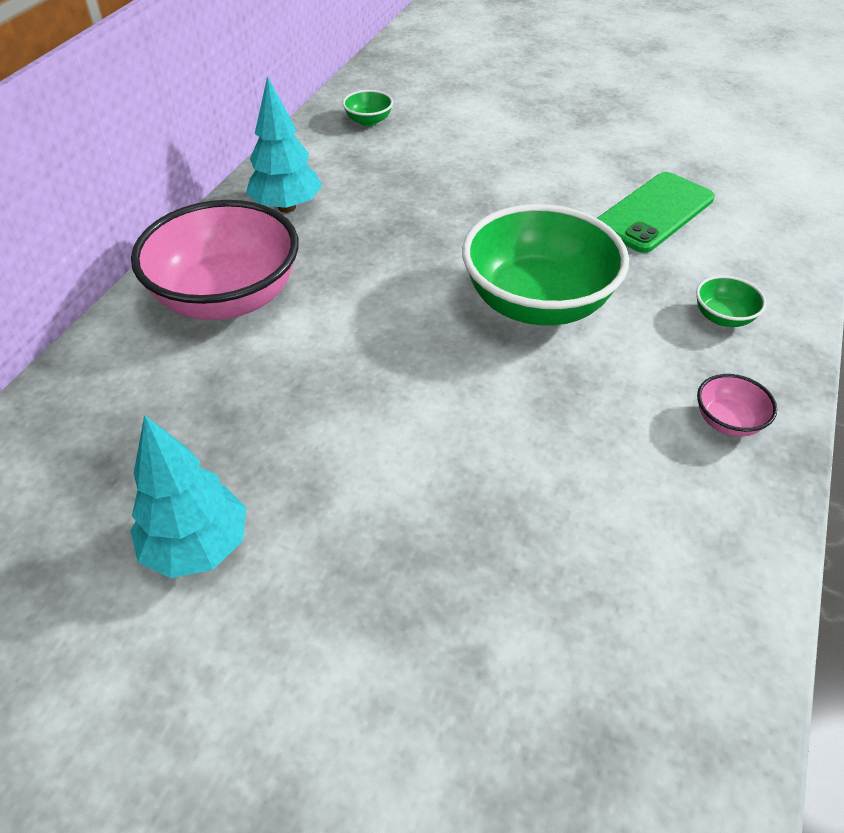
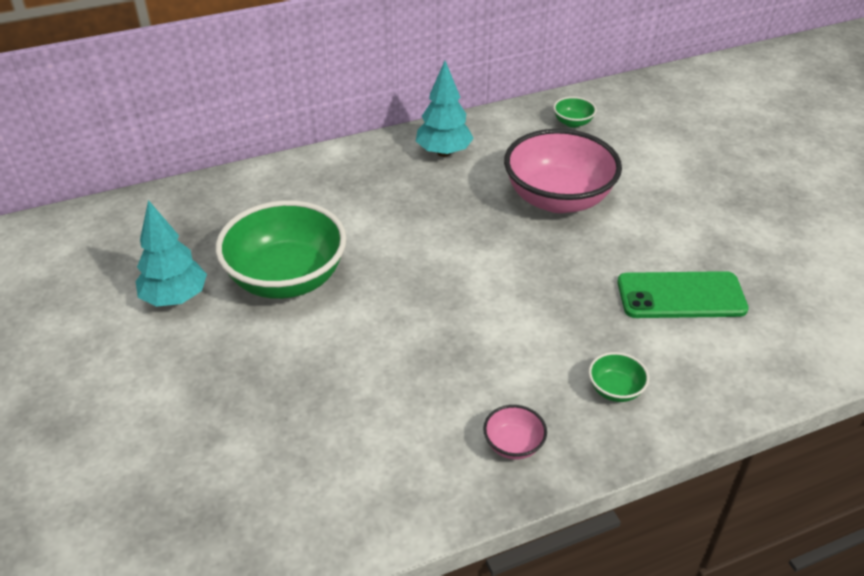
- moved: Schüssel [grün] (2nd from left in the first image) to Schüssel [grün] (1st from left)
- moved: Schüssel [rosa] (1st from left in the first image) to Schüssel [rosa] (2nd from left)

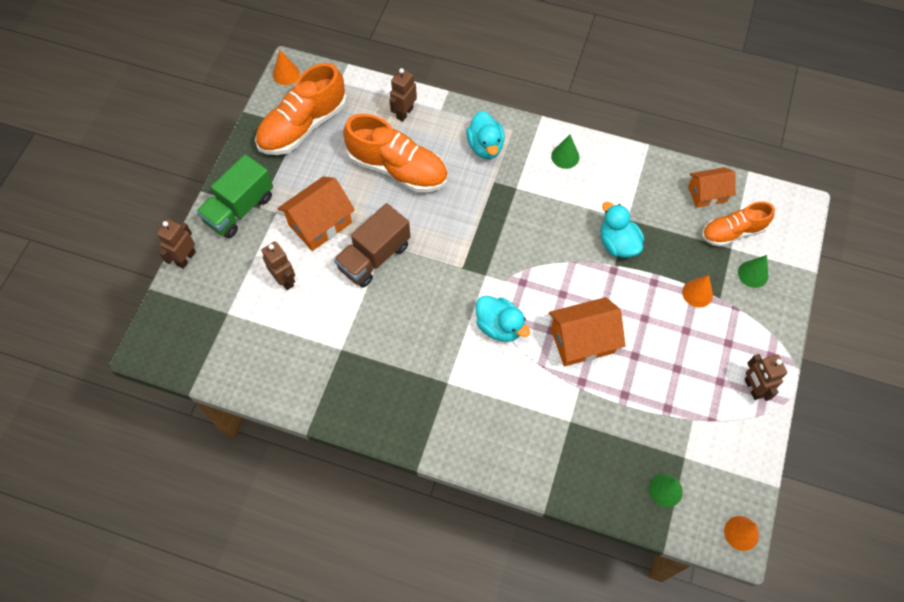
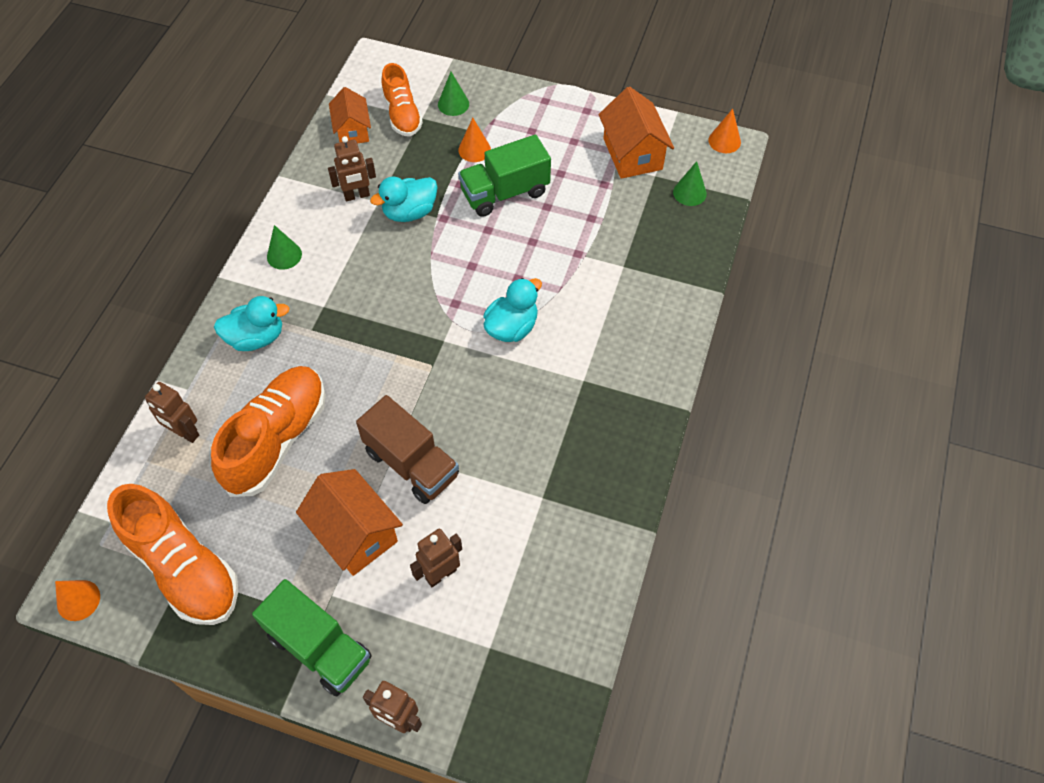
- moved: Roboter [braun] (4th from left in the first image) to Roboter [braun] (2nd from left)
- added: Lastwagen [grün] (2nd from left)
- moved: Haus [orange] (2nd from left in the first image) to Haus [orange] (3rd from left)

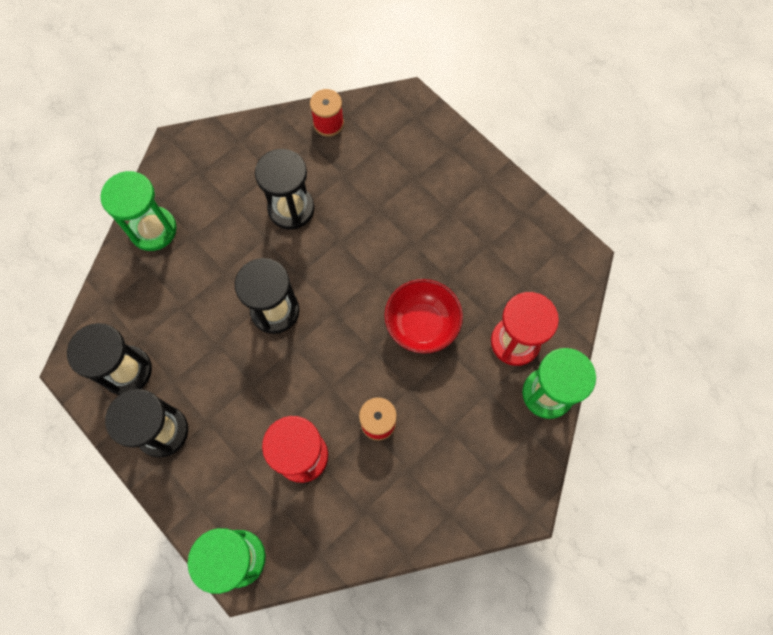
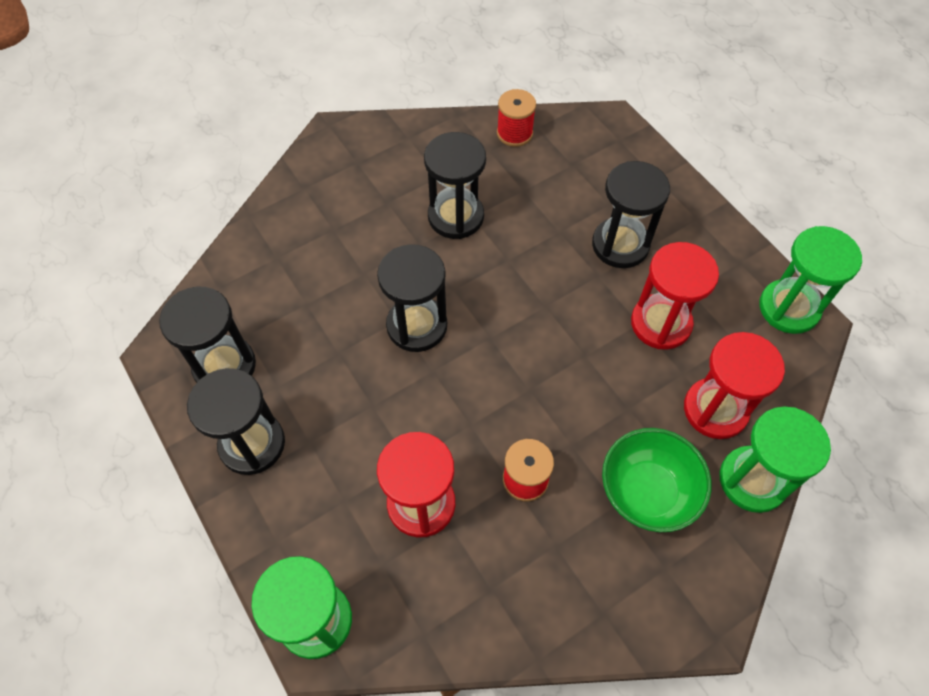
- added: Sanduhr [schwarz] (5th from left)
- added: Schüssel [grün]
- added: Sanduhr [rot] (2nd from left)
- moved: Sanduhr [grün] (1st from left in the first image) to Sanduhr [grün] (3rd from left)
- removed: Schüssel [rot]

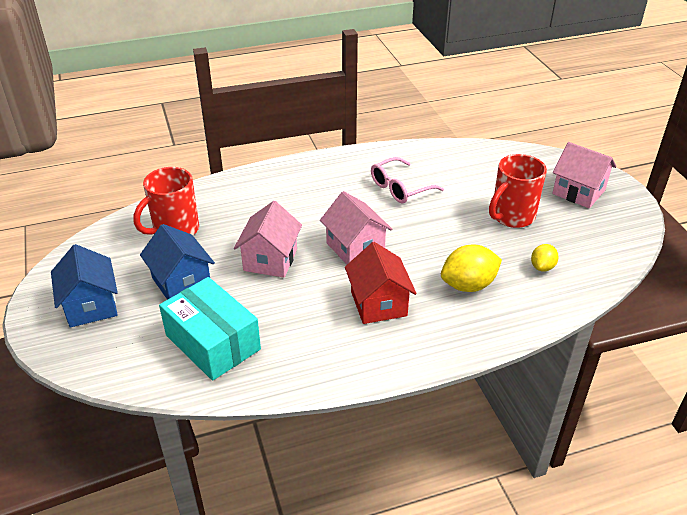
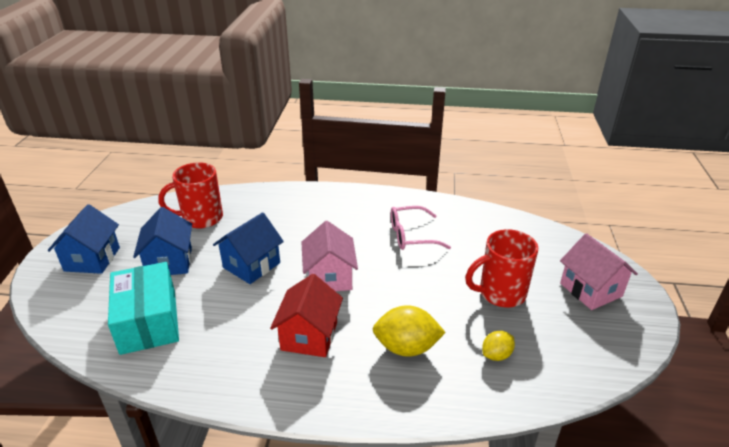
- recoloured: Haus [rosa] (1st from left) to Haus [blau] (3rd from left)

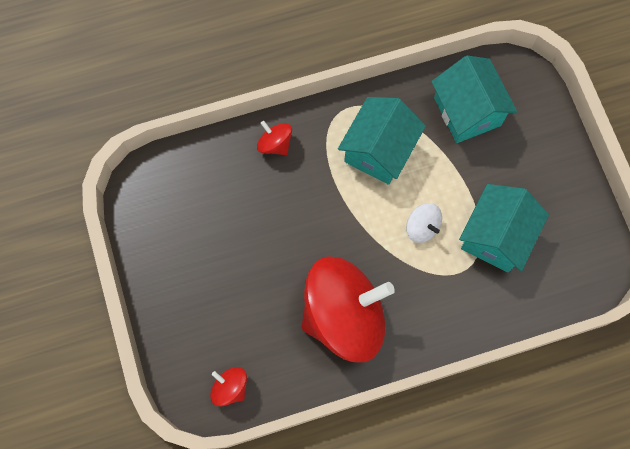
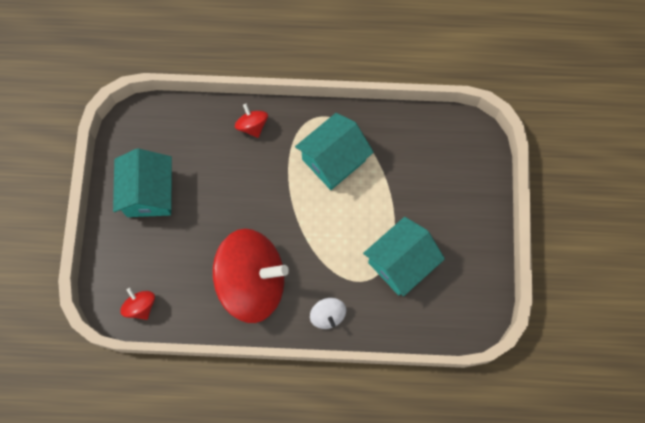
- moved: Haus [türkis] (2nd from left in the first image) to Haus [türkis] (1st from left)
- moved: Kreisel [weiß]

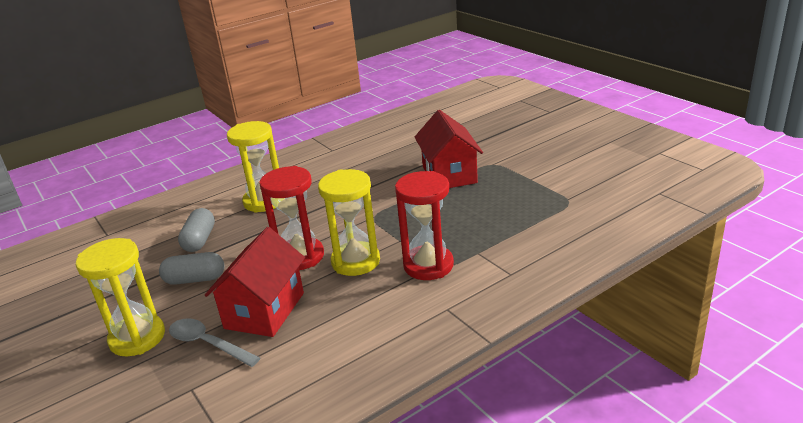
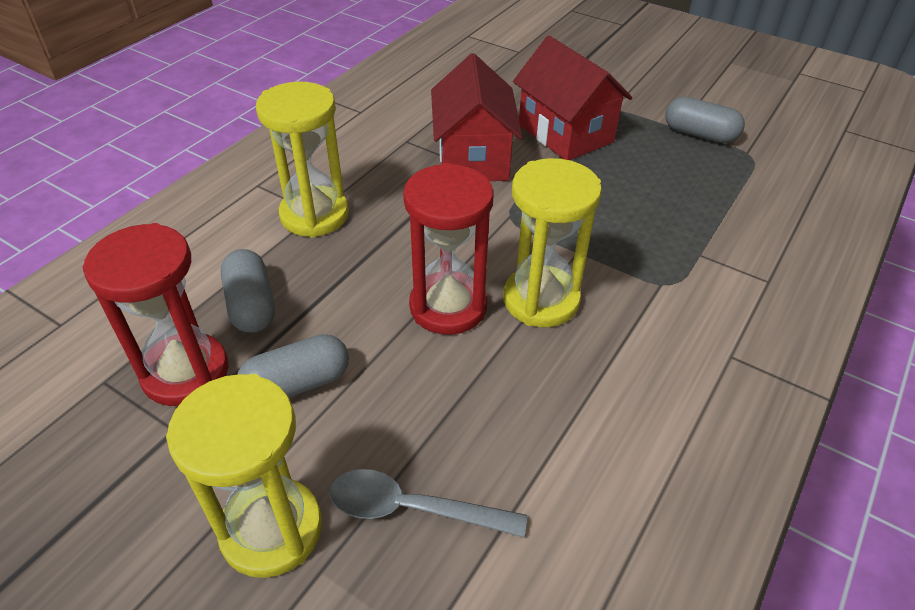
- moved: Sanduhr [rot] (2nd from left in the first image) to Sanduhr [rot] (1st from left)
- moved: Haus [rot] (1st from left)
- added: Kapsel [grau] (3rd from left)

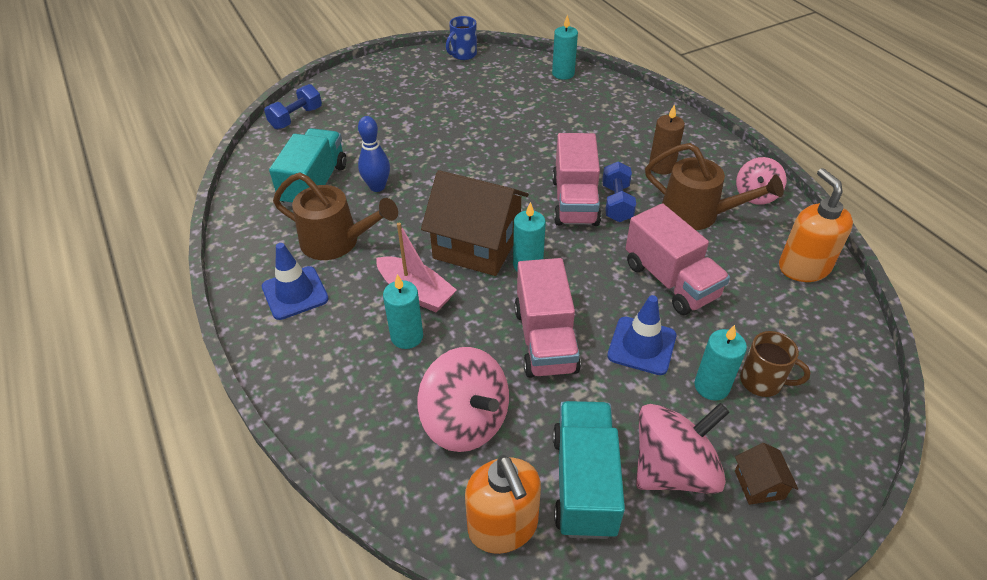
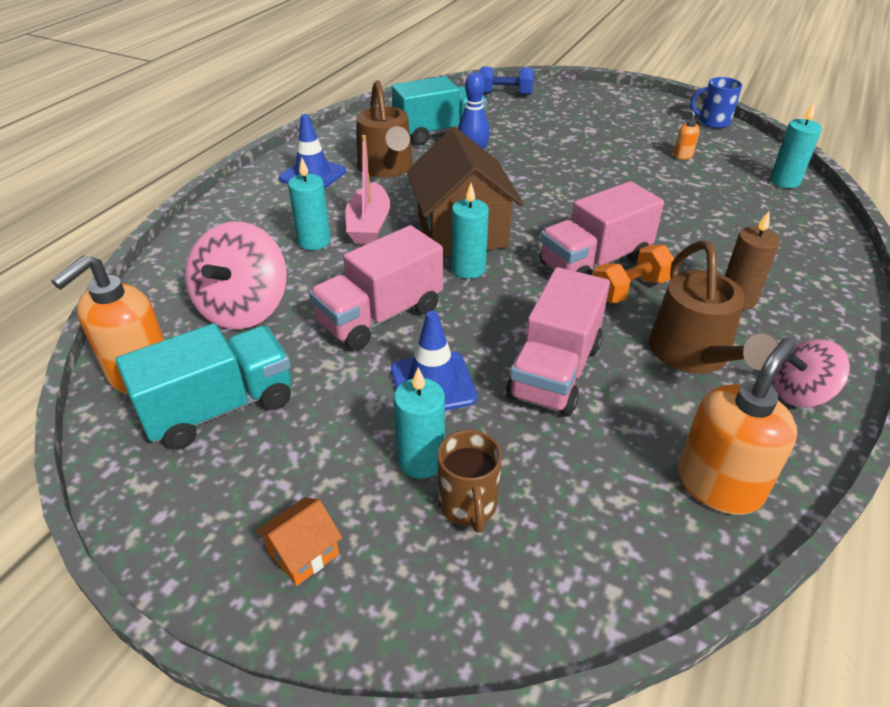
- recoloured: Haus [braun] (2nd from left) to Haus [orange]
- recoloured: Hantel [blau] (2nd from left) to Hantel [orange]
- added: Seifenspender [orange] (2nd from left)
- removed: Kreisel [rosa] (2nd from left)

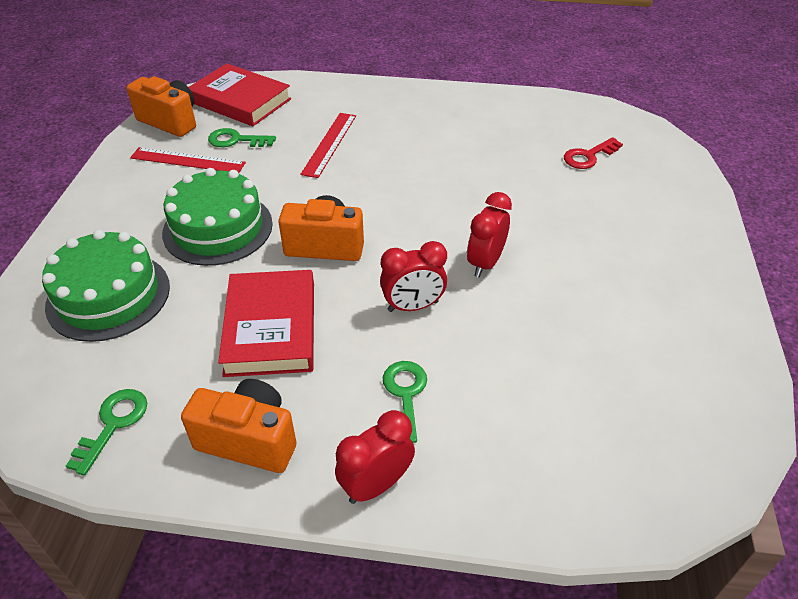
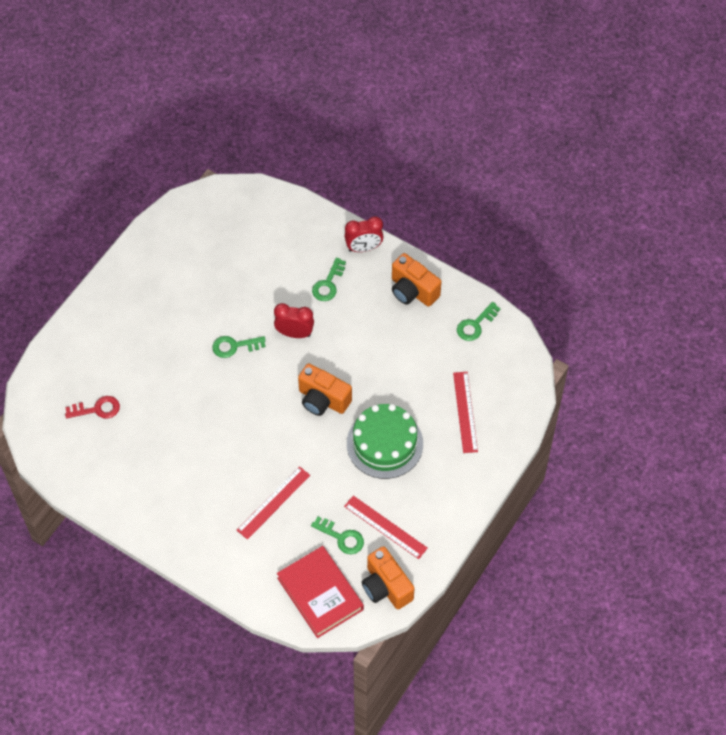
- replaced: Wecker [rot] (3rd from left) to Schlüssel [grün] (1st from left)
- replaced: Kuchen [grün] (1st from left) to Lineal [rot] (3rd from left)
- removed: Buch [rot] (2nd from left)

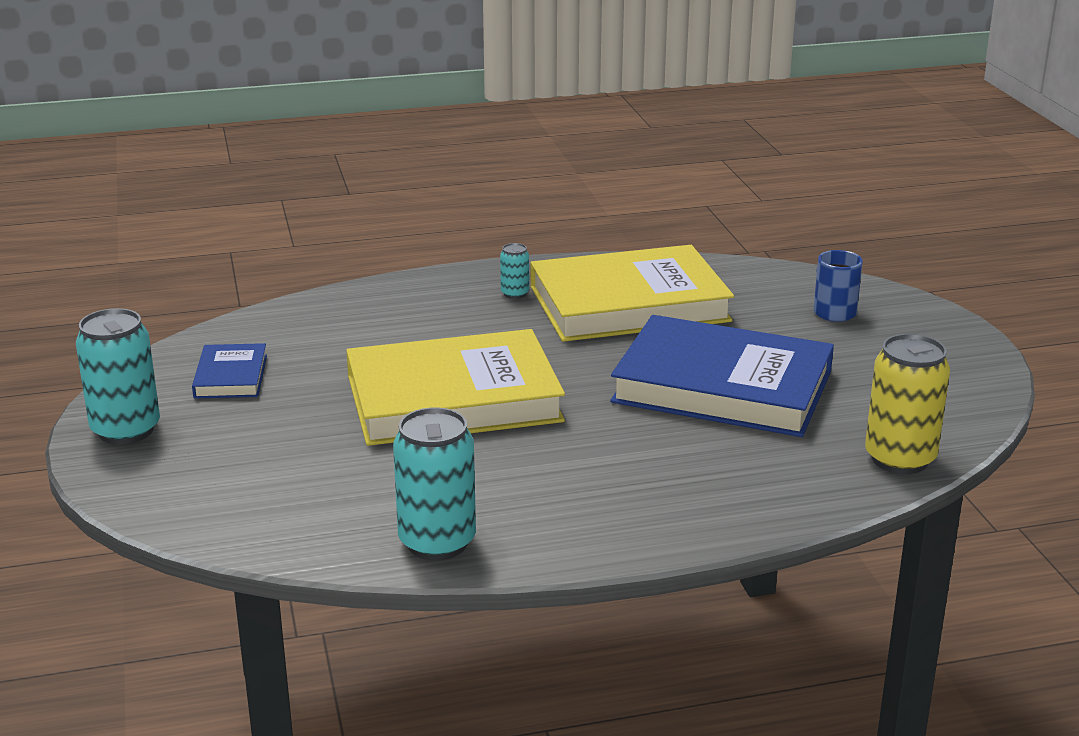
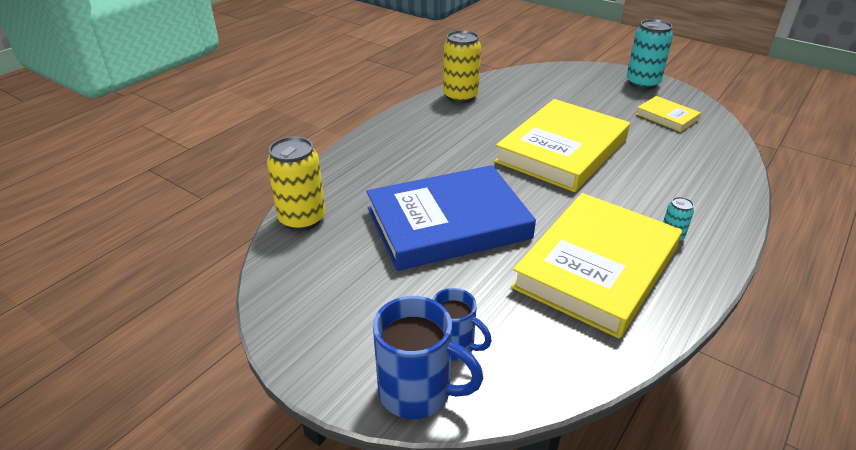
- added: Tasse [blau] (1st from left)
- recoloured: Dose [türkis] (2nd from left) to Dose [gelb] (2nd from left)
- recoloured: Buch [blau] (1st from left) to Buch [gelb] (3rd from left)

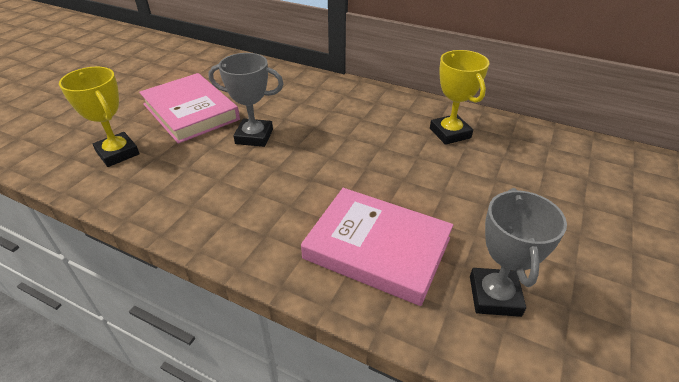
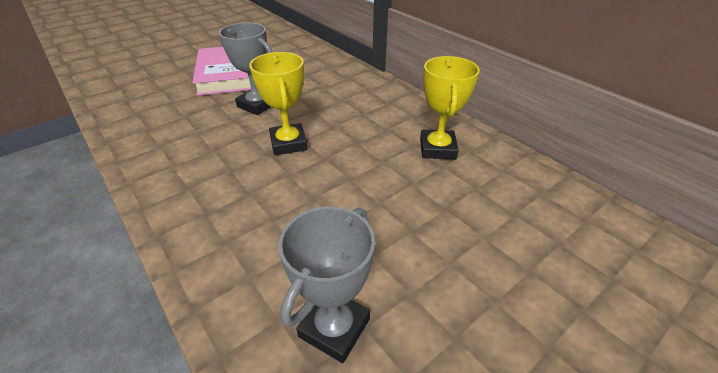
- moved: Pokal [gelb] (1st from left)
- removed: Buch [rosa] (2nd from left)

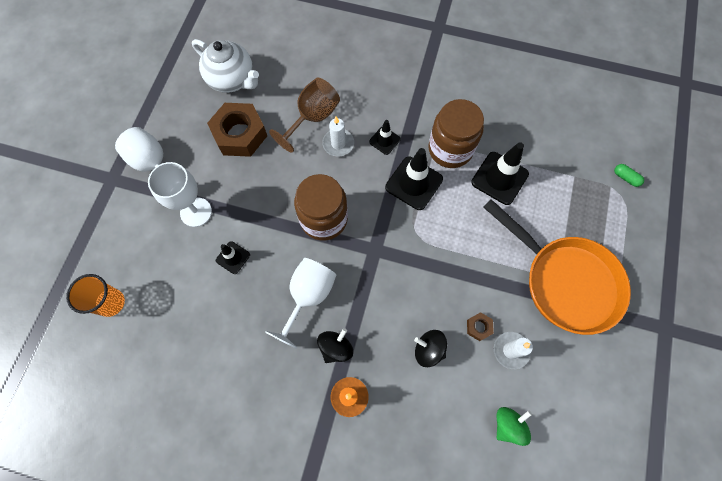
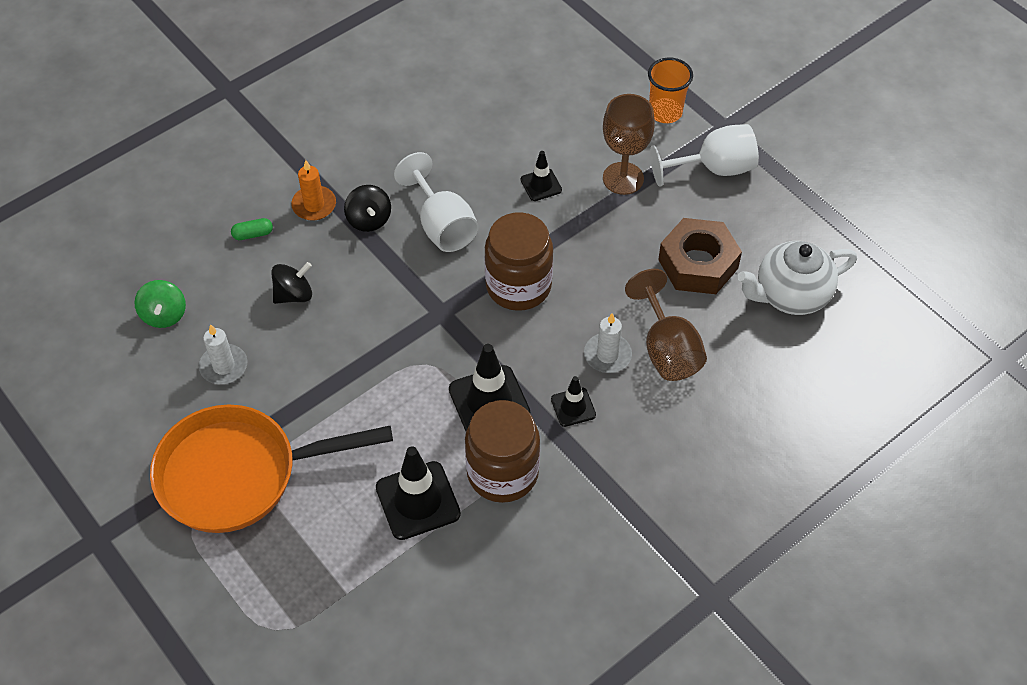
- moved: Kapsel [grün]
- recoloured: Kelch [weiß] (2nd from left) to Kelch [braun] (1st from left)
- moved: Becher [orange]
- removed: Sechskantmutter [braun] (2nd from left)

